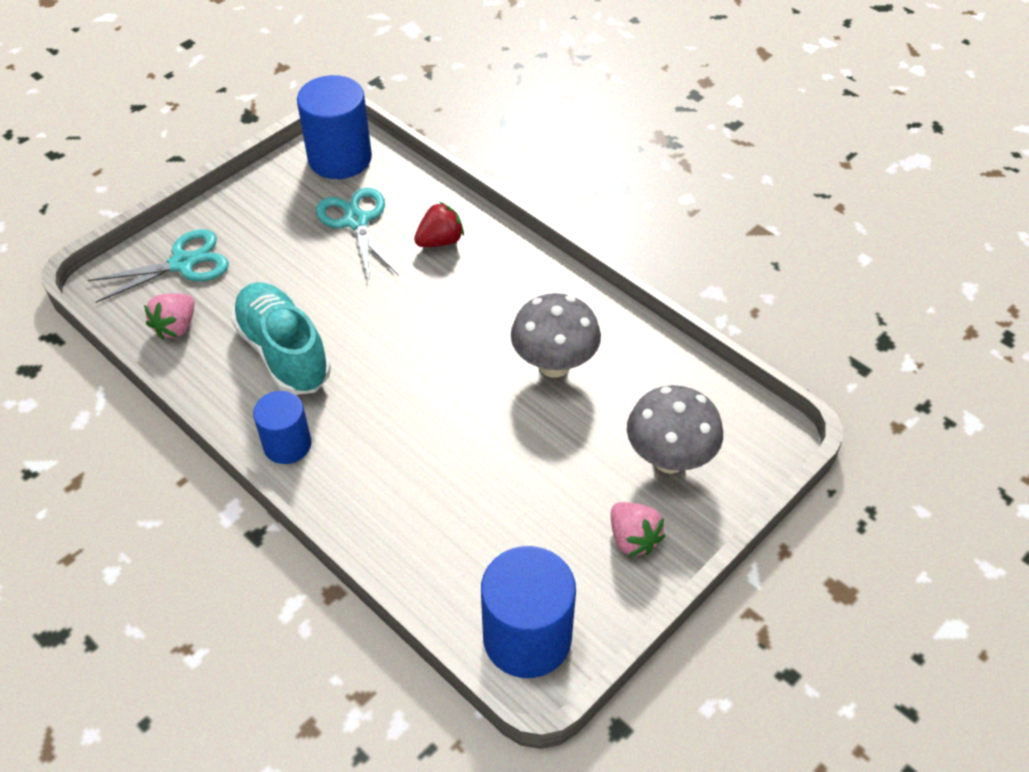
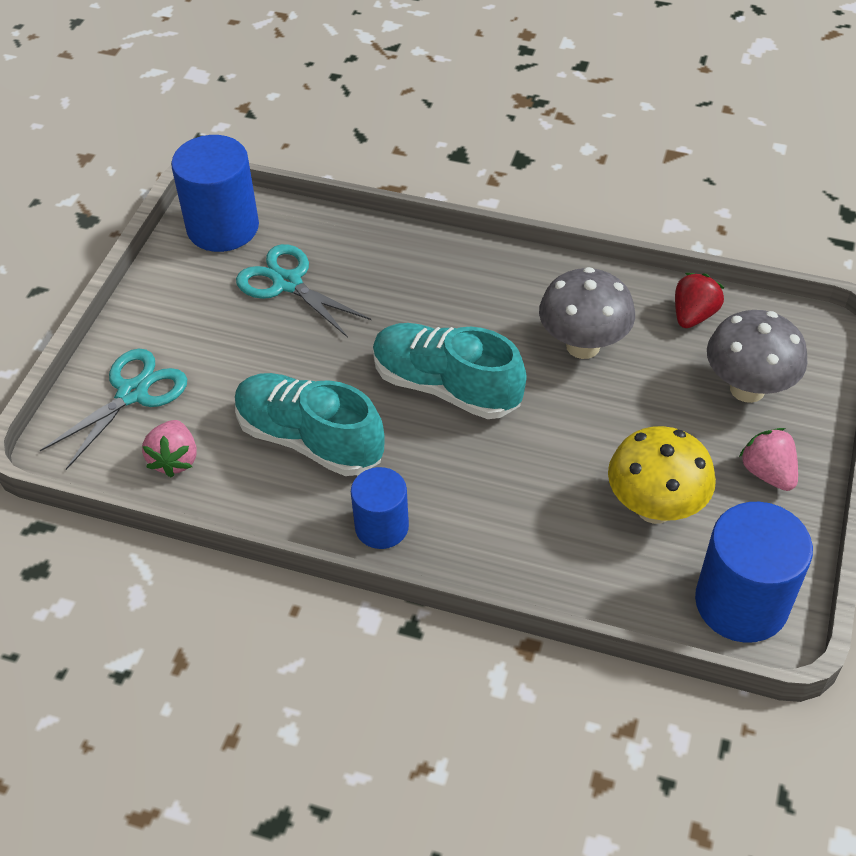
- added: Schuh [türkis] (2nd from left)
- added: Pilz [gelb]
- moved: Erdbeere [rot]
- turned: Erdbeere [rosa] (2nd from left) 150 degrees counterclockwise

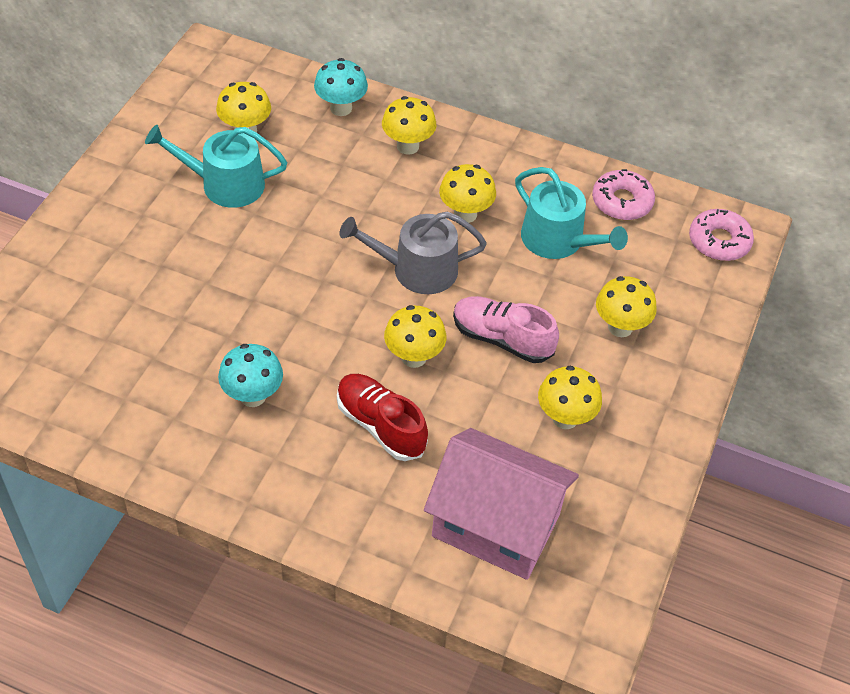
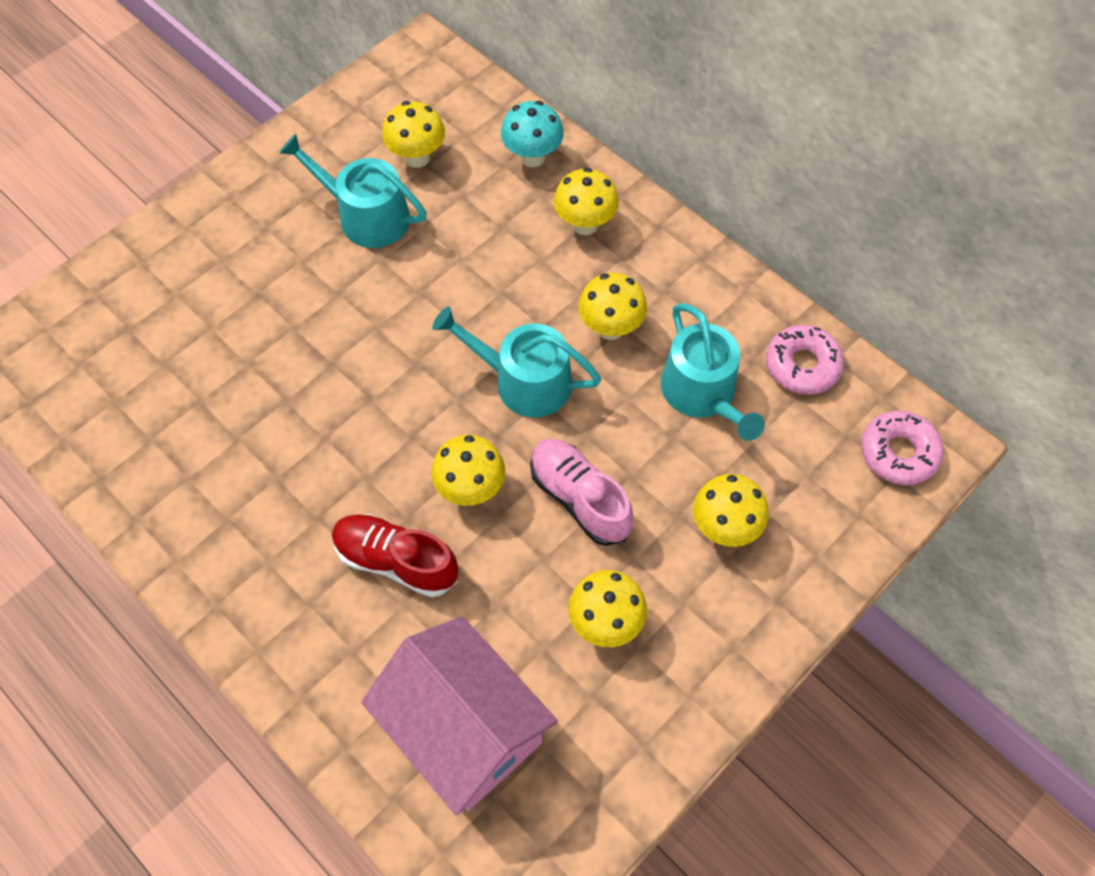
- turned: Schuh [rot] 45 degrees counterclockwise
- recoloured: Gießkanne [grau] to Gießkanne [türkis] (2nd from left)
- removed: Pilz [türkis] (1st from left)

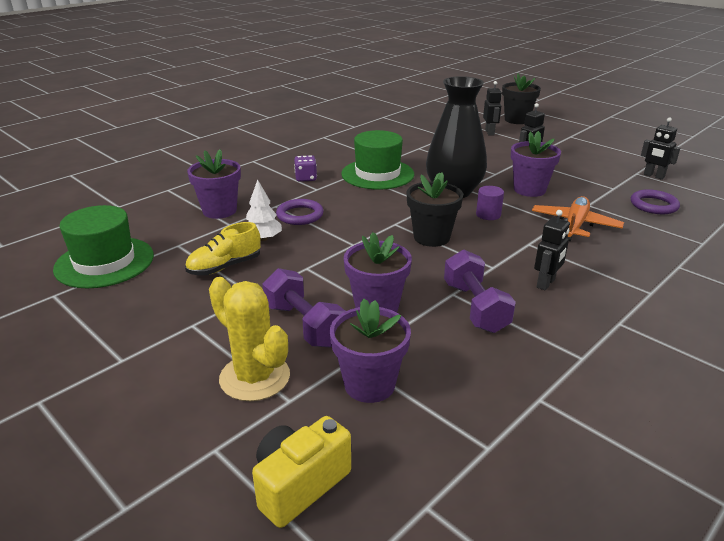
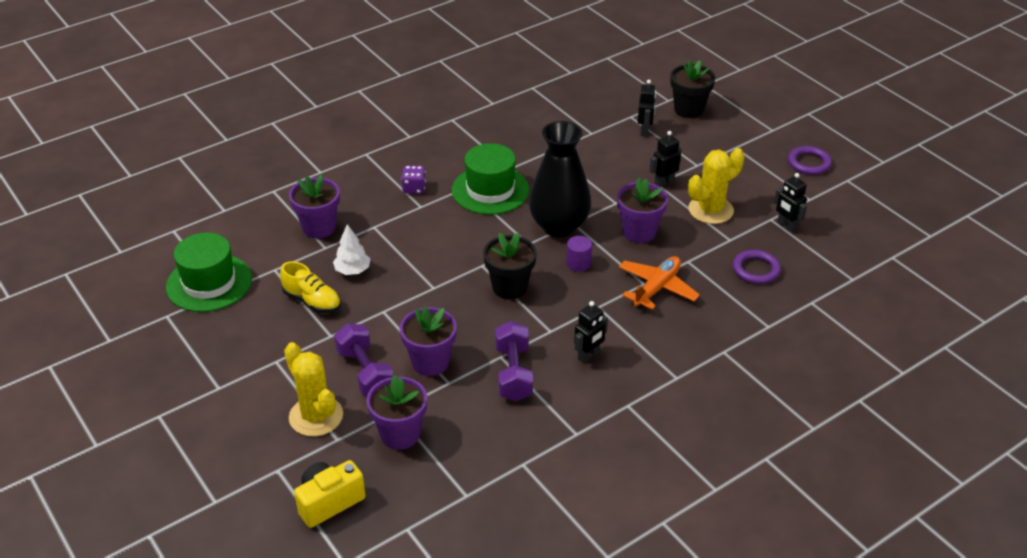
- turned: Schuh [gelb] 120 degrees counterclockwise
- added: Kaktus [gelb] (2nd from left)
- moved: Ring [lila] (1st from left in the first image) to Ring [lila] (2nd from left)

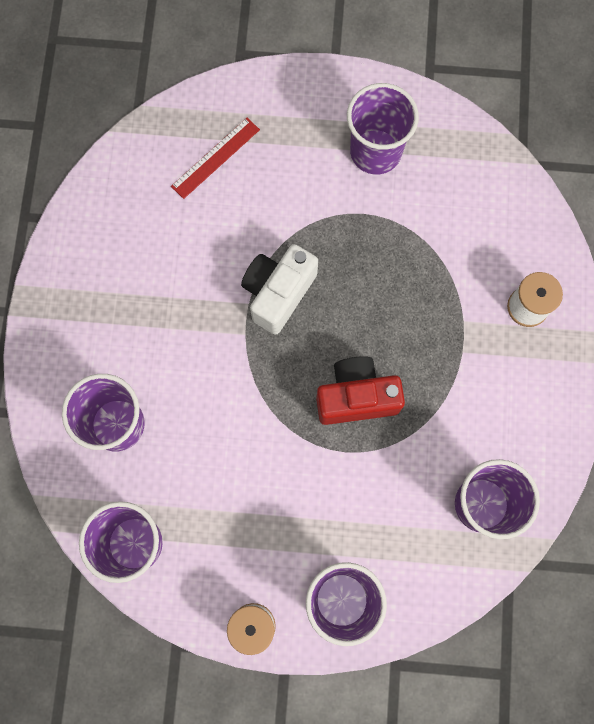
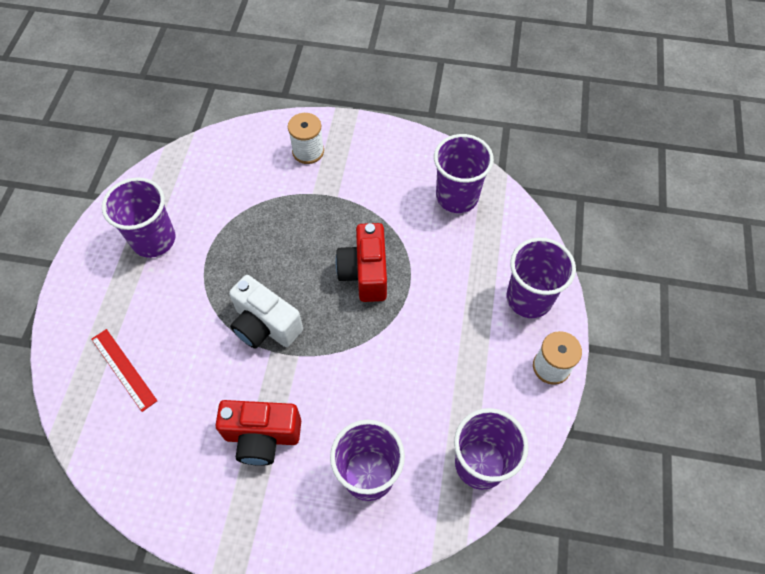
- added: Kamera [rot] (1st from left)

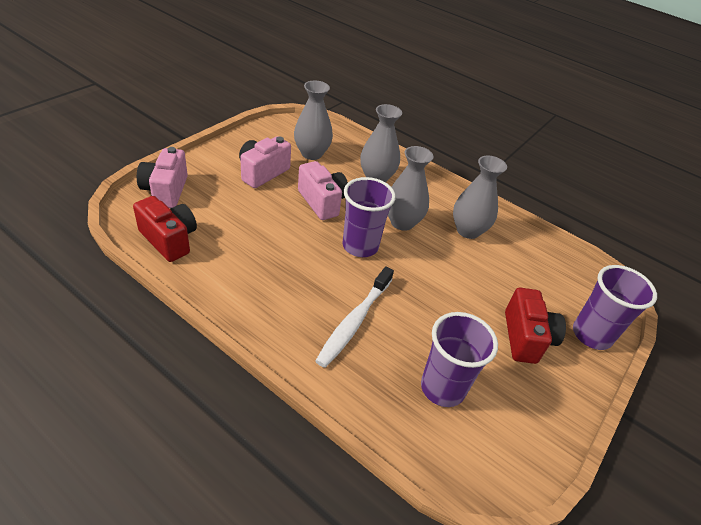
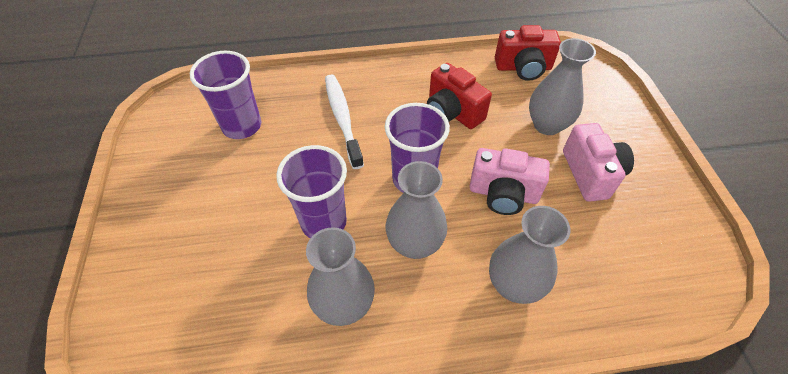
- moved: Becher [lila] (3rd from left in the first image) to Becher [lila] (2nd from left)
- moved: Kamera [rot] (2nd from left in the first image) to Kamera [rot] (1st from left)
- moved: Vase [grau] (1st from left in the first image) to Vase [grau] (4th from left)
- removed: Kamera [rosa] (1st from left)

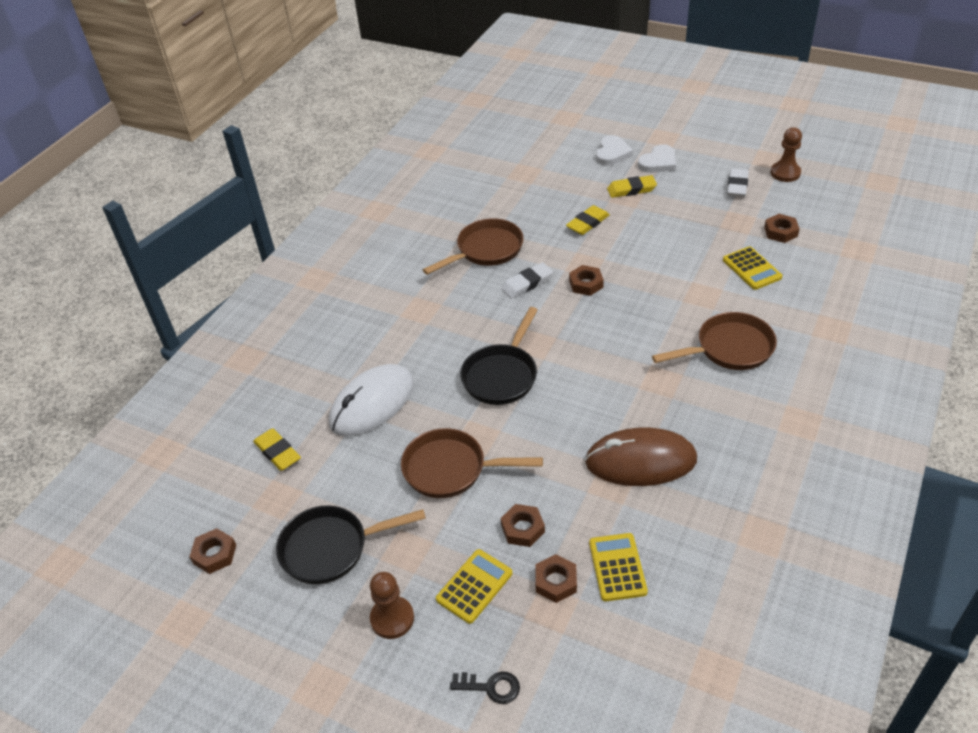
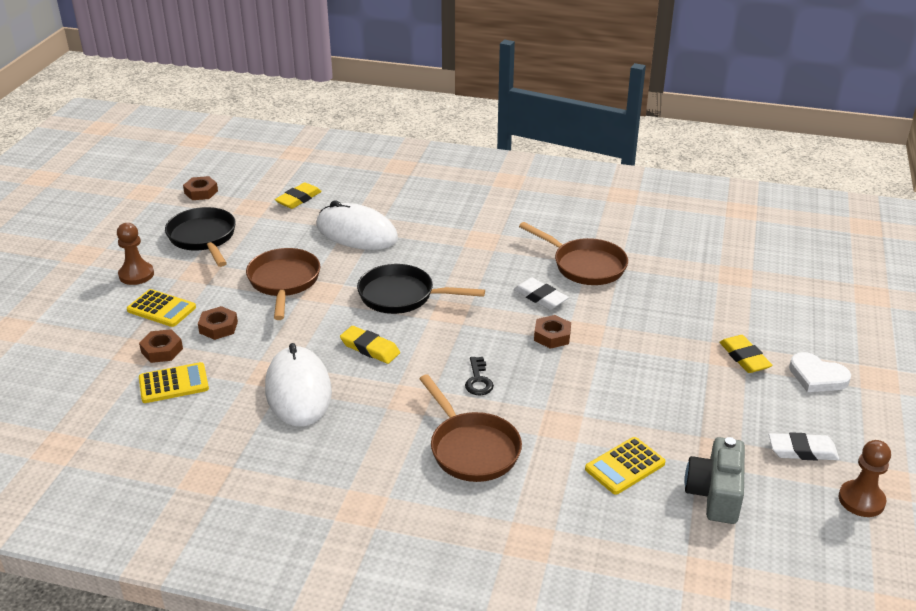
- recoloured: Computermaus [braun] to Computermaus [weiß] (1st from left)
- moved: Radiergummi [gelb] (2nd from left)
- moved: Schlüssel [schwarz]
- replaced: Sechskantmutter [braun] (5th from left) to Kamera [grau]
- removed: Herz [weiß] (1st from left)

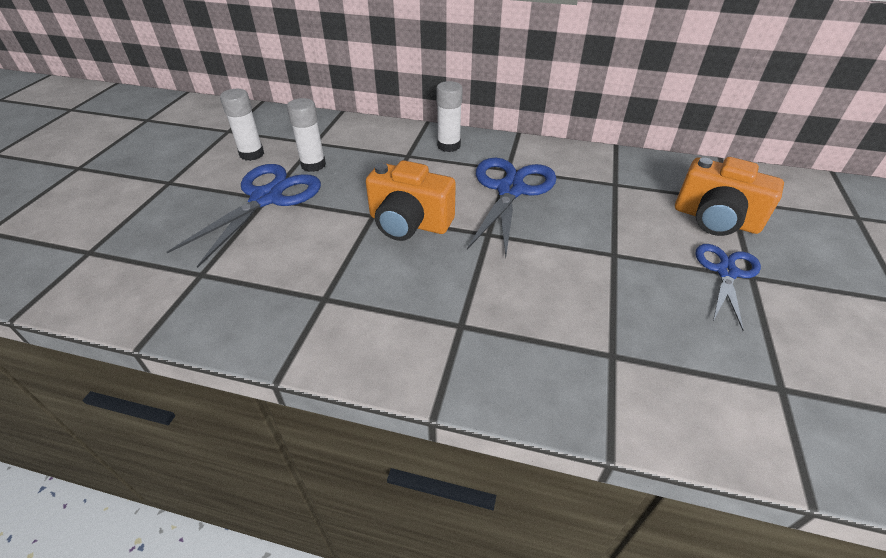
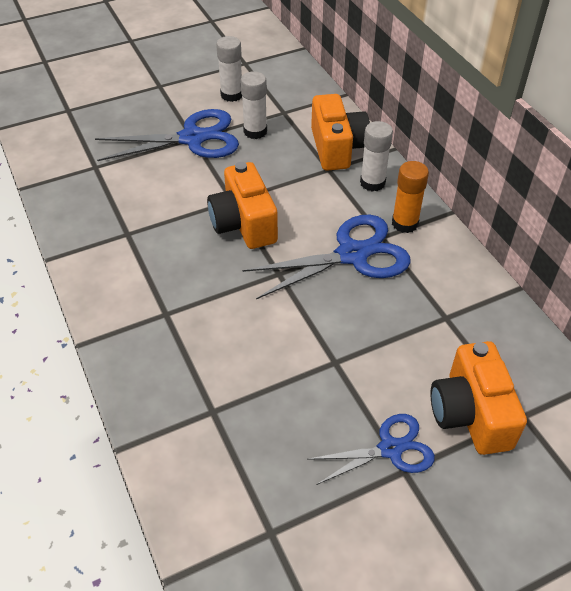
- added: Kamera [orange] (2nd from left)
- added: Klebestift [orange]

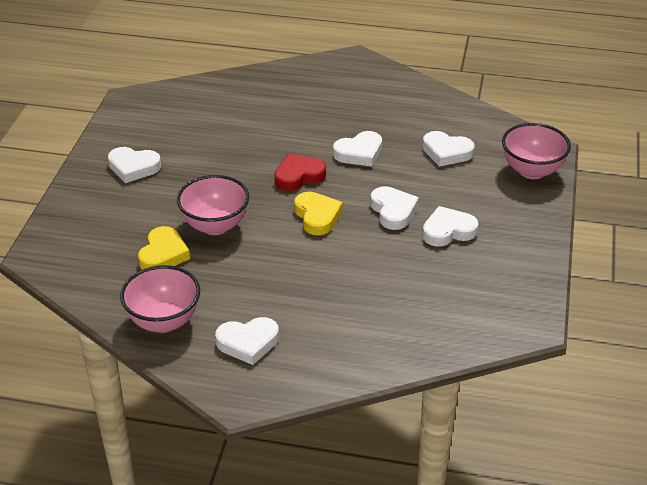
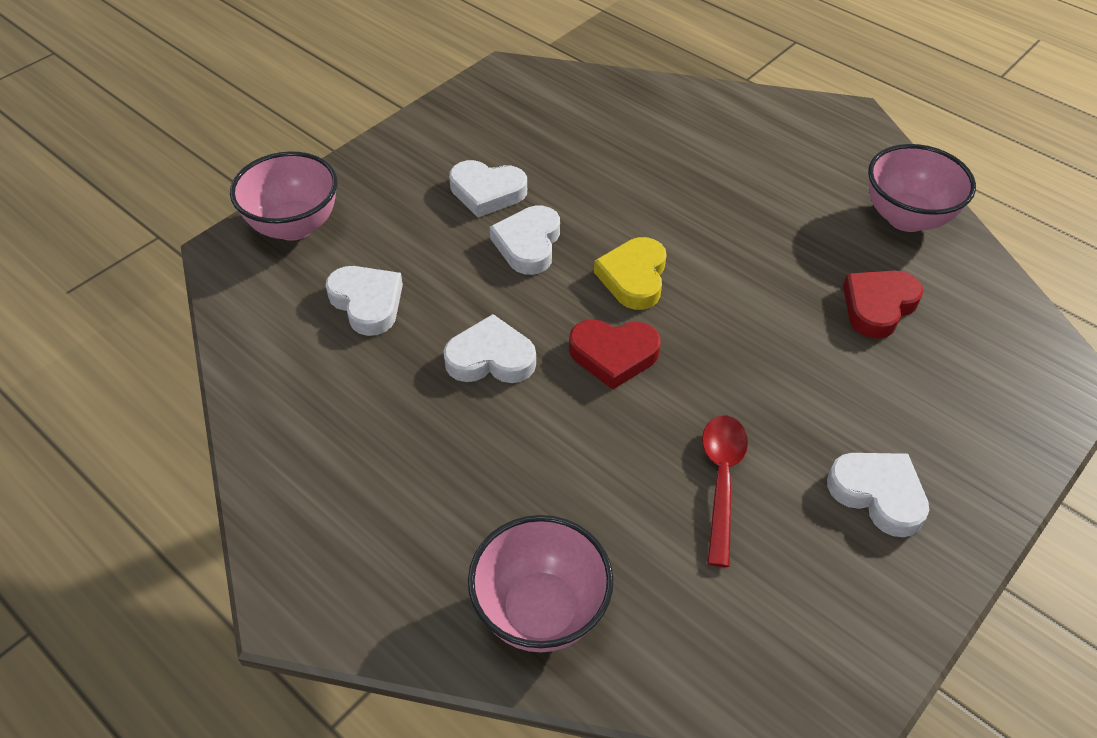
- moved: Schüssel [rosa] (2nd from left)
- added: Löffel [rot]
- recoloured: Herz [gelb] (1st from left) to Herz [rot] (2nd from left)
- removed: Herz [weiß] (2nd from left)

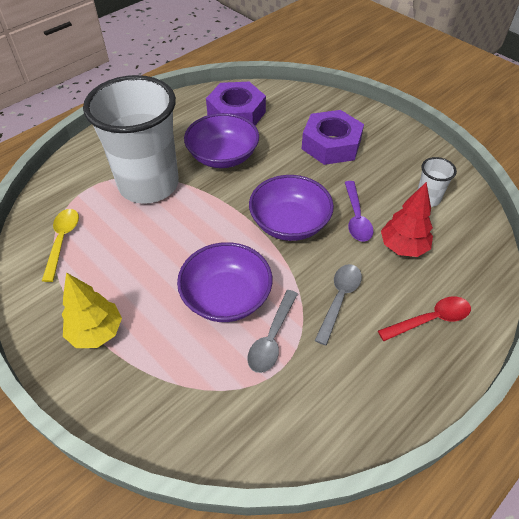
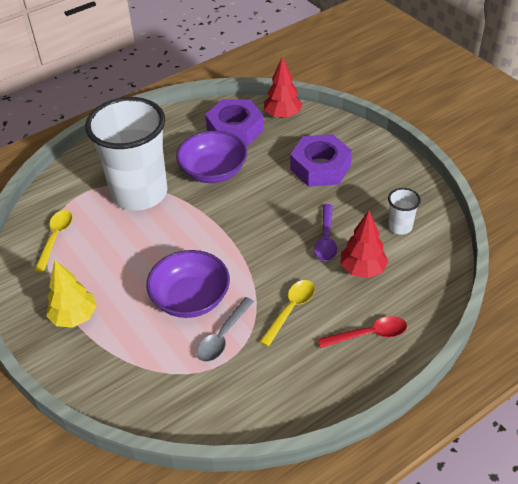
- recoloured: Löffel [grau] (2nd from left) to Löffel [gelb] (2nd from left)
- added: Baum [rot] (1st from left)
- removed: Schüssel [lila] (3rd from left)

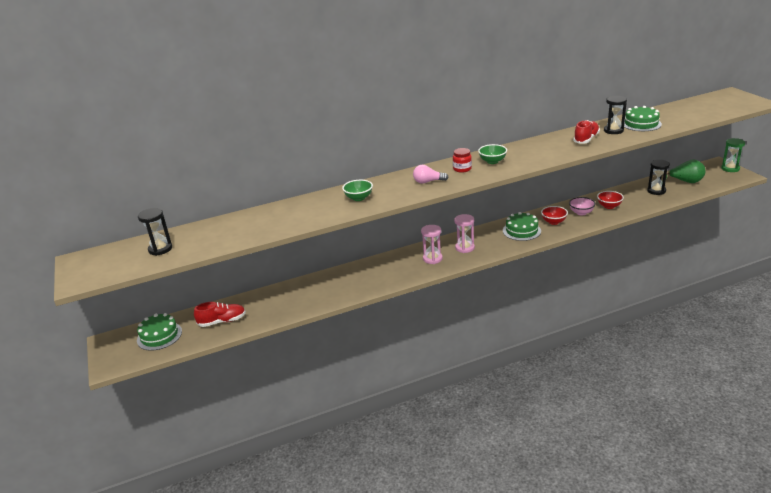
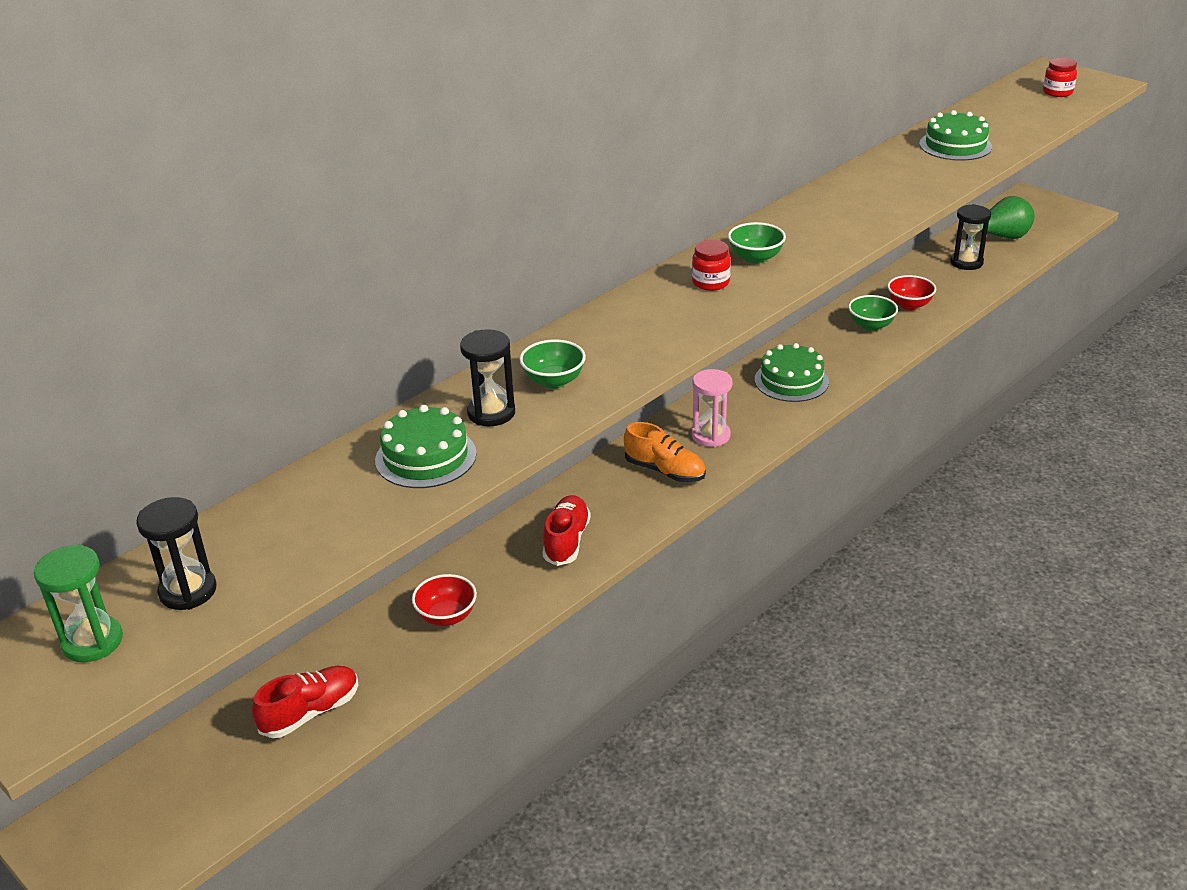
- moved: Sanduhr [grün]
- moved: Kuchen [grün] (1st from left)
- moved: Schüssel [rot] (1st from left)
- moved: Sanduhr [schwarz] (2nd from left)
- moved: Schuh [rot] (2nd from left)
- replaced: Sanduhr [rosa] (1st from left) to Schuh [orange]
- recoloured: Schüssel [rosa] to Schüssel [grün] (3rd from left)
- added: Einmachglas [rot] (2nd from left)
- removed: Glühbirne [rosa]

